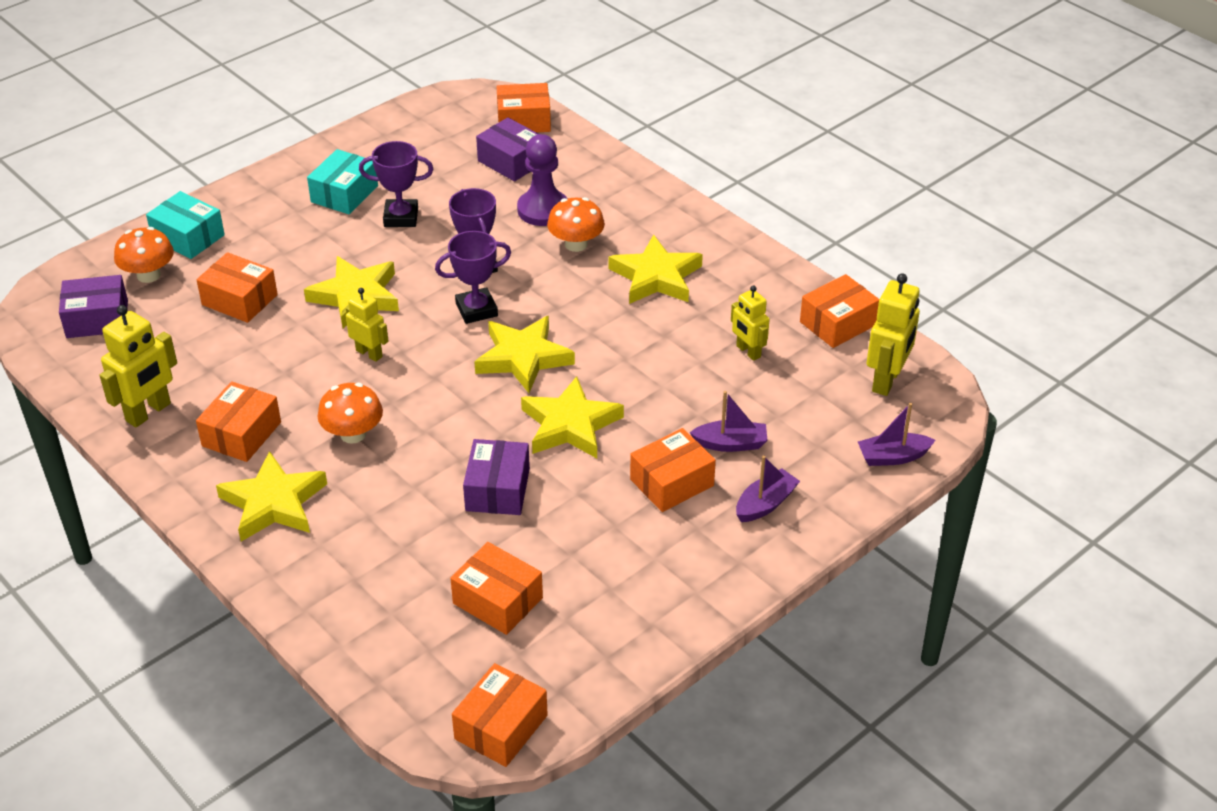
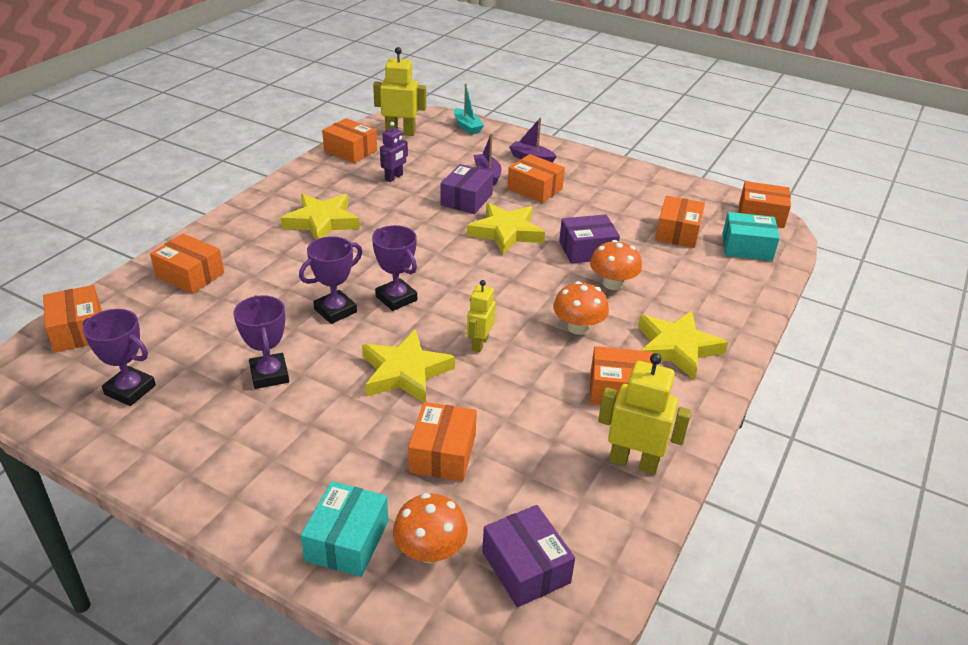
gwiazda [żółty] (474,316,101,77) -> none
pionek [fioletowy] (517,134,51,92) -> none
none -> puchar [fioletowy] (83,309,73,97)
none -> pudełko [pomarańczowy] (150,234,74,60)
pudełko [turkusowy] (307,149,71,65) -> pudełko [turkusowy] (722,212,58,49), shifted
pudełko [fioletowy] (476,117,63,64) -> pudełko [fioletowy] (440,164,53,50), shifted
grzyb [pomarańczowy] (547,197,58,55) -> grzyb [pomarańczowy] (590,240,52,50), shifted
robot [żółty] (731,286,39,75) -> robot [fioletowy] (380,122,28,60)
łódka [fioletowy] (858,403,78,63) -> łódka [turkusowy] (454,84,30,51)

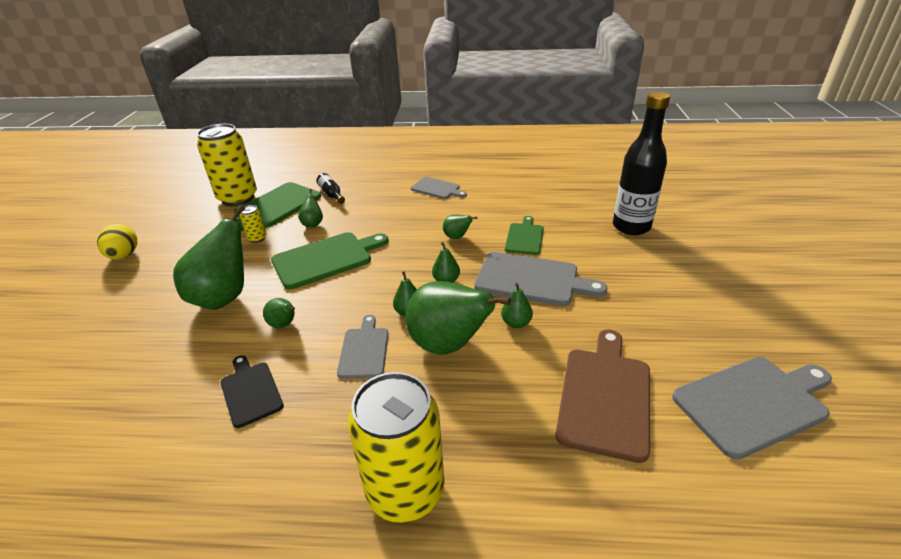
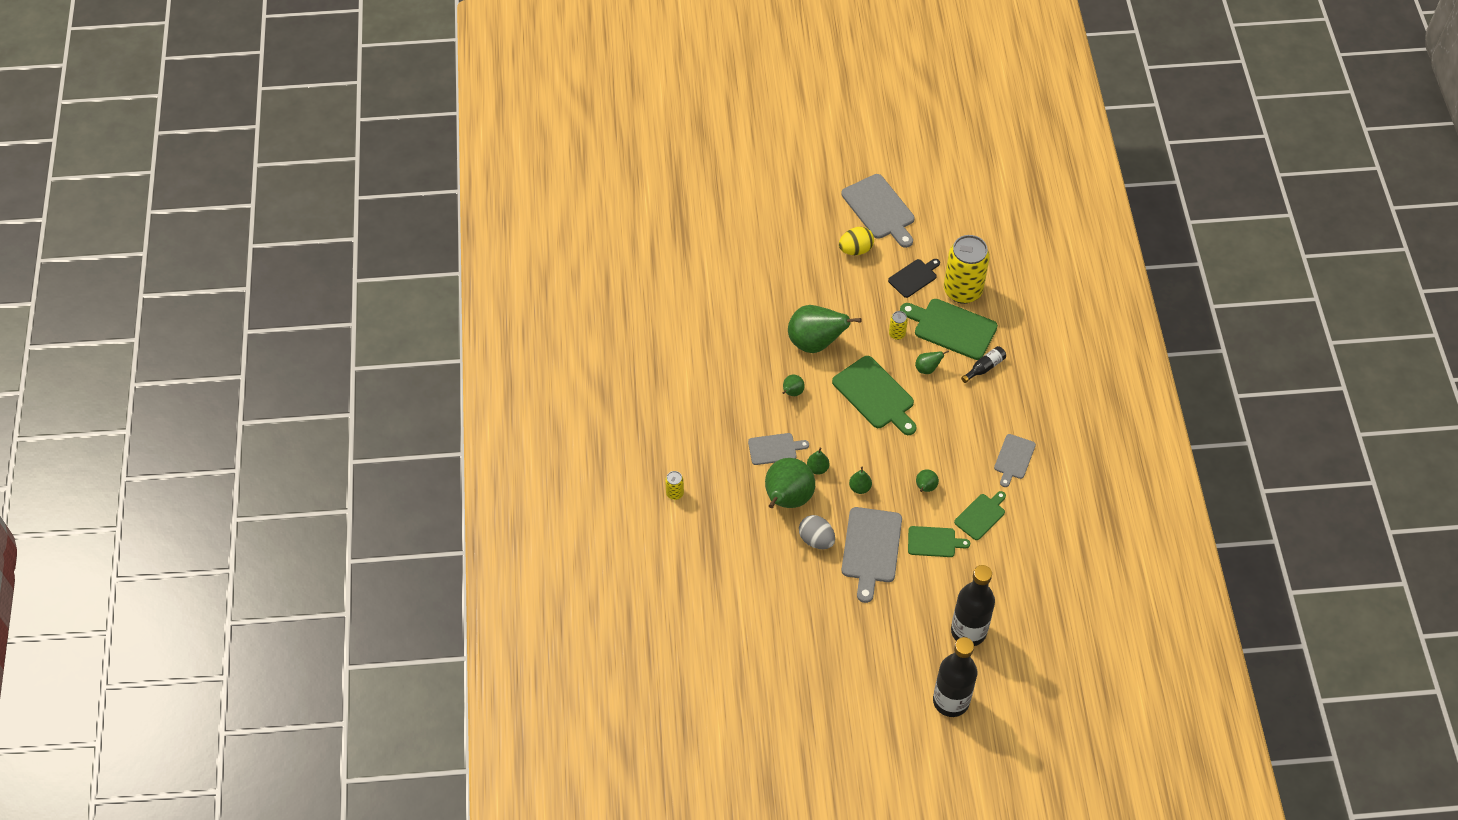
deska do krojenia [brązowy] (555,329,95,134) -> none
none -> butelka [czarny] (933,637,44,80)
none -> deska do krojenia [zielony] (954,491,52,49)
deska do krojenia [czarny] (220,355,64,73) -> deska do krojenia [czarny] (888,259,52,39), shifted
deska do krojenia [szary] (672,357,160,103) -> deska do krojenia [szary] (841,174,74,74), shifted
gruszka [zielony] (501,283,32,45) -> jajko [szary] (799,515,36,34)
puszka [żółty] (348,372,96,151) -> puszka [żółty] (665,471,19,29), x0.42

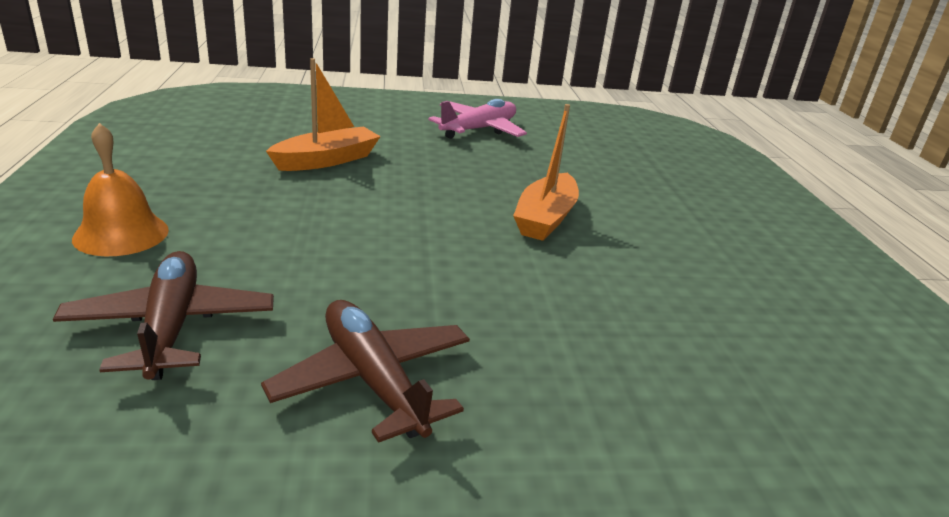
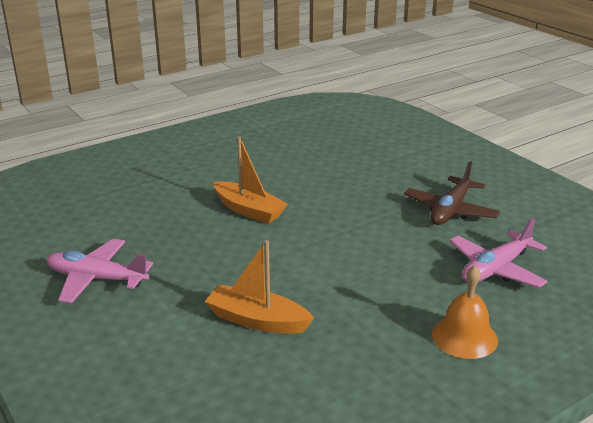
samolot [brązowy] (53,251,221,129) -> samolot [różowy] (449,218,99,70)
łódka [pomarańczowy] (513,104,66,137) -> łódka [pomarańczowy] (213,136,75,88), 45 degrees clockwise

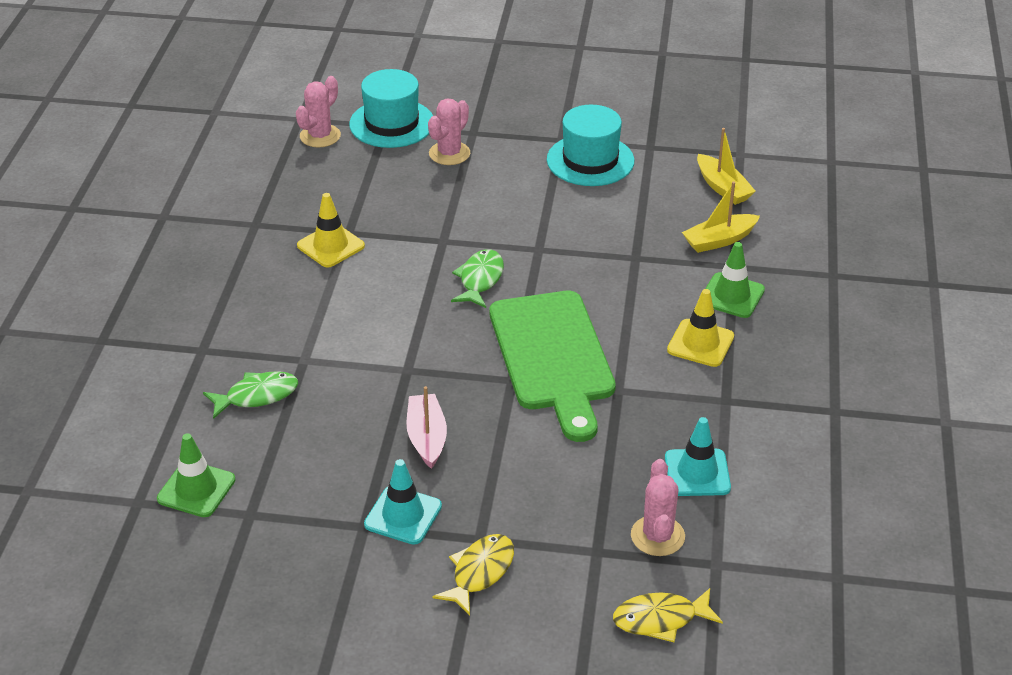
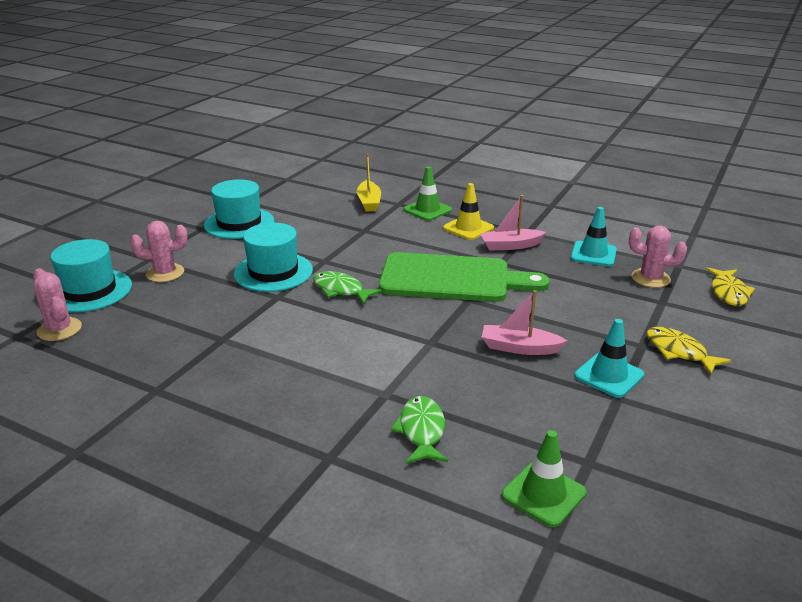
pachołek [żółty] (297,193,68,75) -> none
łódka [żółty] (697,128,59,77) -> none
none -> kapelusz [turkusowy] (234,223,79,69)
none -> łódka [różowy] (480,195,66,56)
kaktus [różowy] (428,98,42,67) -> kaktus [różowy] (130,221,58,61), 60 degrees counterclockwise

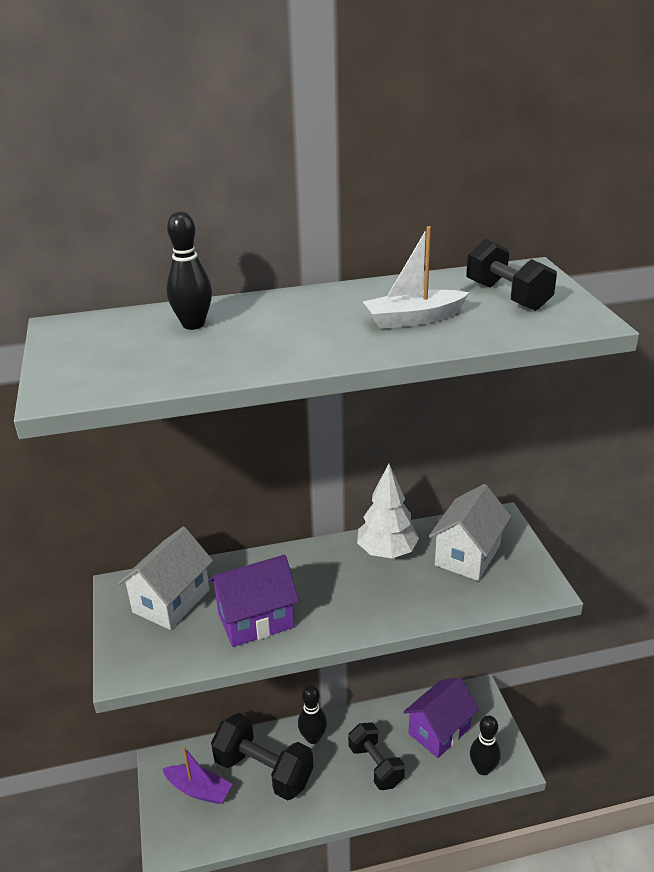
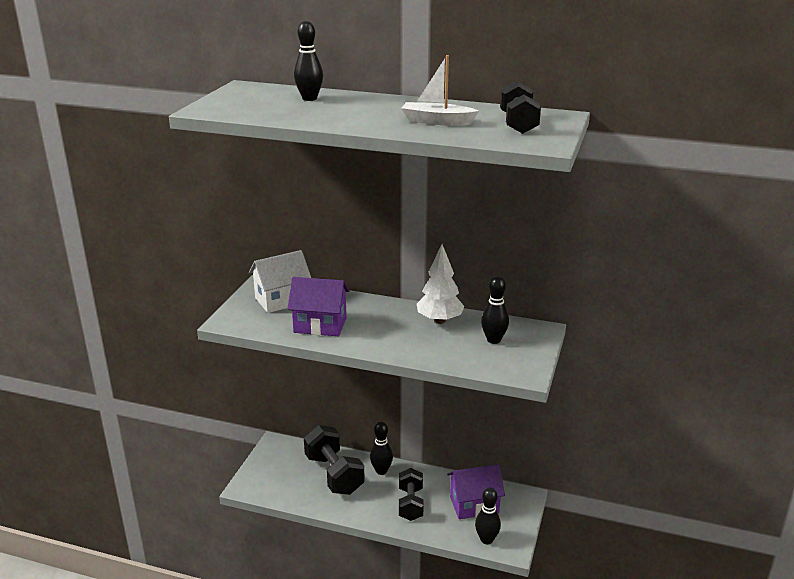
łódka [fioletowy] (163,746,69,58) -> none
domek [biały] (429,484,82,97) -> kręgiel [czarny] (481,276,28,68)

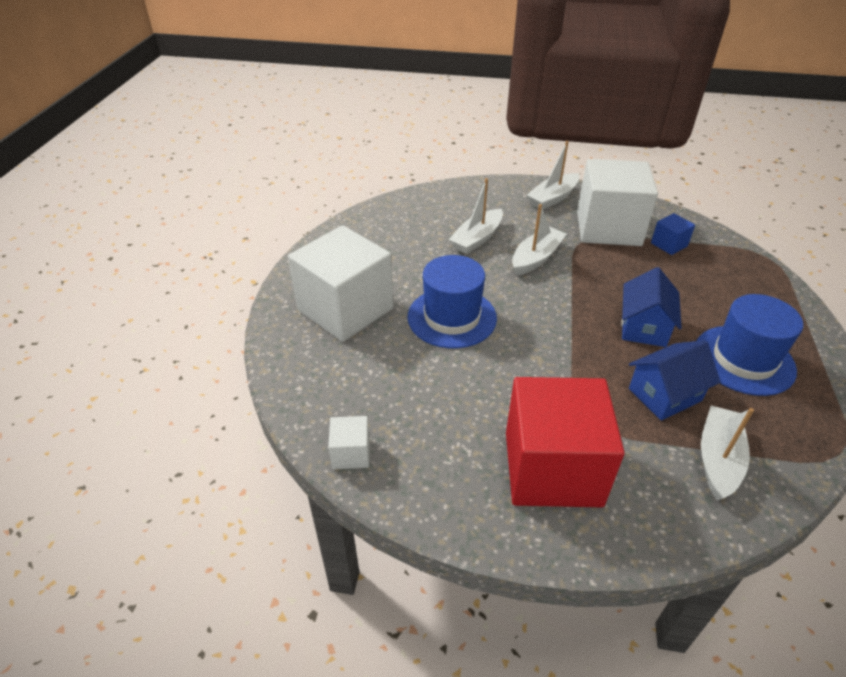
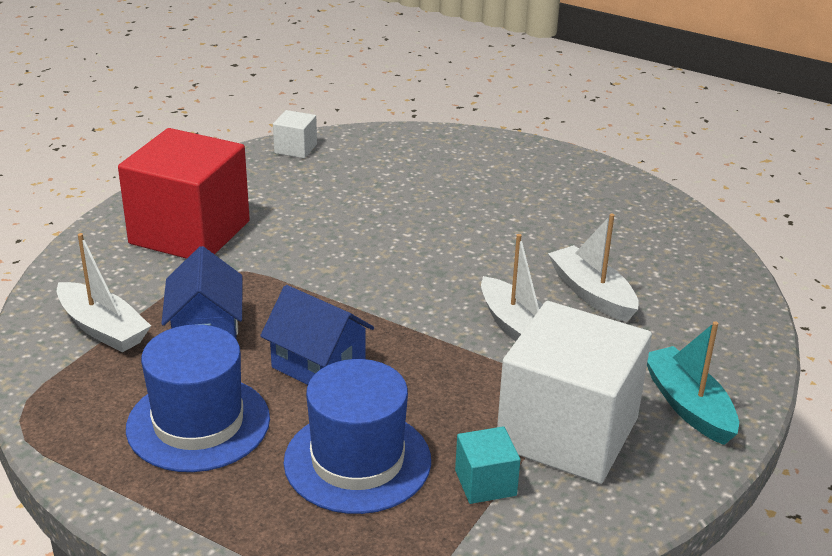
sześcian [biały] (288,225,106,117) -> none
kapelusz [niebieski] (408,255,89,93) -> kapelusz [niebieski] (284,359,147,155), shifted
łódka [biały] (527,141,53,68) -> łódka [turkusowy] (647,321,92,124)
sześcian [niebieski] (651,213,44,42) -> sześcian [turkusowy] (455,426,65,78)

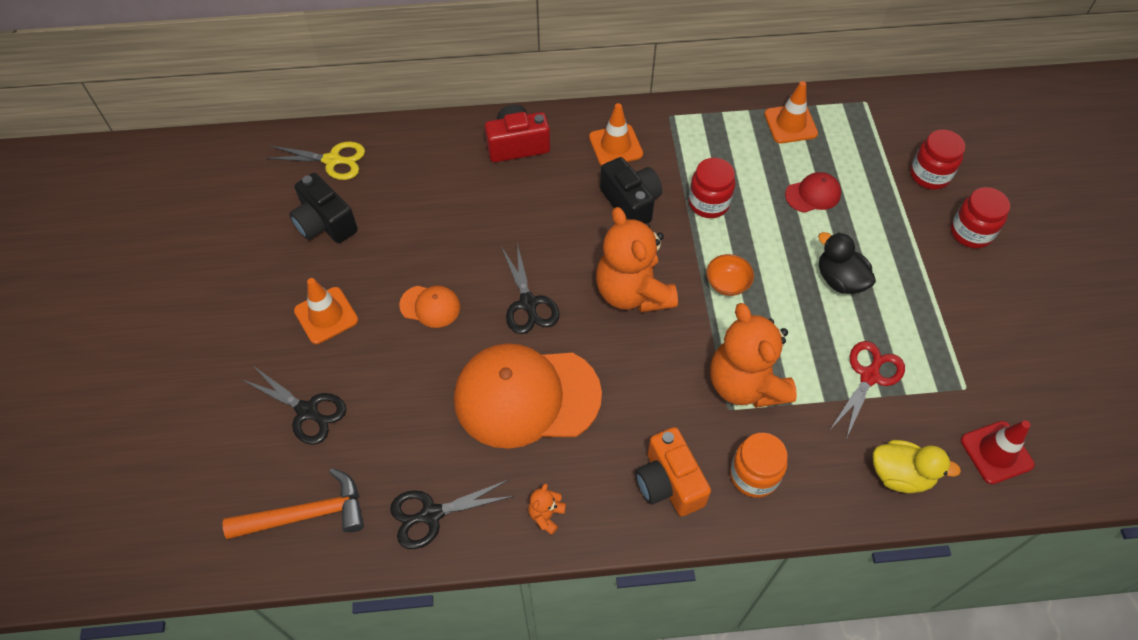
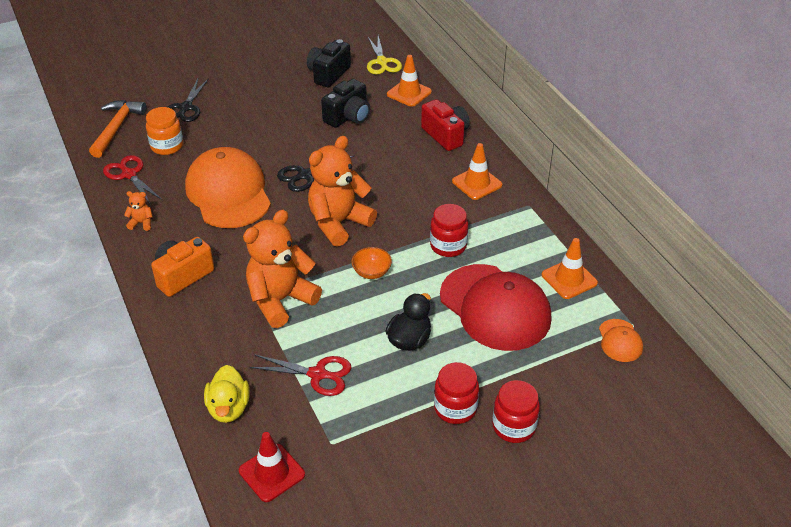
pachołek [pomarańczowy] (294,278,64,66) -> pachołek [pomarańczowy] (387,55,45,52), shifted
czapka [pomarańczowy] (399,286,61,42) -> czapka [pomarańczowy] (599,319,44,43), shifted
aparat fotograficzny [czarny] (600,157,62,67) -> aparat fotograficzny [czarny] (321,79,49,49), shifted
słoik [pomarańczowy] (730,433,58,65) -> słoik [pomarańczowy] (146,107,37,48), shifted
słoik [czerwony] (910,129,55,61) -> słoik [czerwony] (434,362,45,62), shifted
nożyczki [czarny] (390,480,124,69) -> nożyczki [czerwony] (103,155,59,50)
młotek [pomarańczowy] (223,468,141,71) -> młotek [pomarańczowy] (89,100,57,58), 135 degrees counterclockwise
czapka [czerwony] (785,172,56,41) -> czapka [czerwony] (440,264,112,87), x2.27

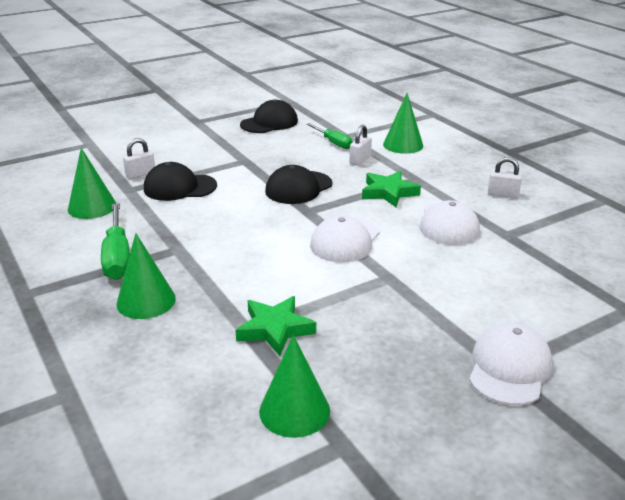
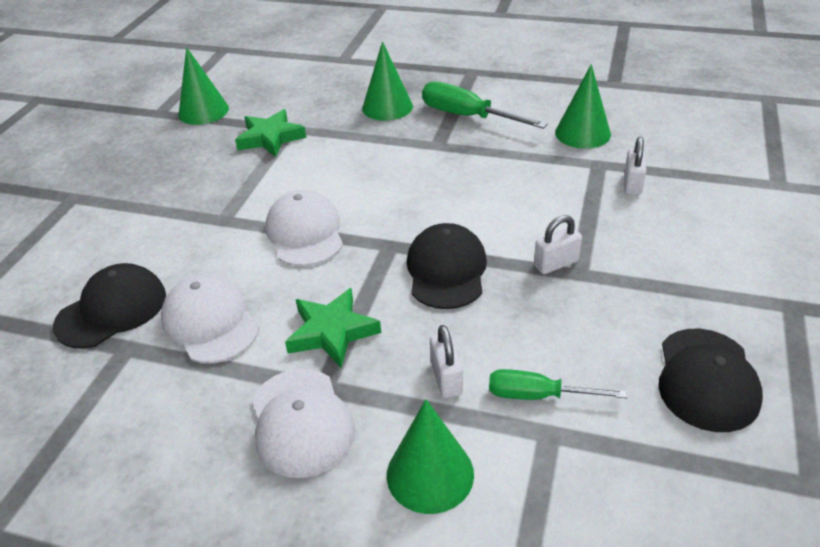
czapka [czarny] (144,162,73,39) -> czapka [czarny] (53,263,113,86), shifted
czapka [biały] (469,323,84,82) -> czapka [biały] (252,369,103,109), shifted
kłódka [biały] (488,157,34,41) -> kłódka [biały] (534,215,48,59), shifted

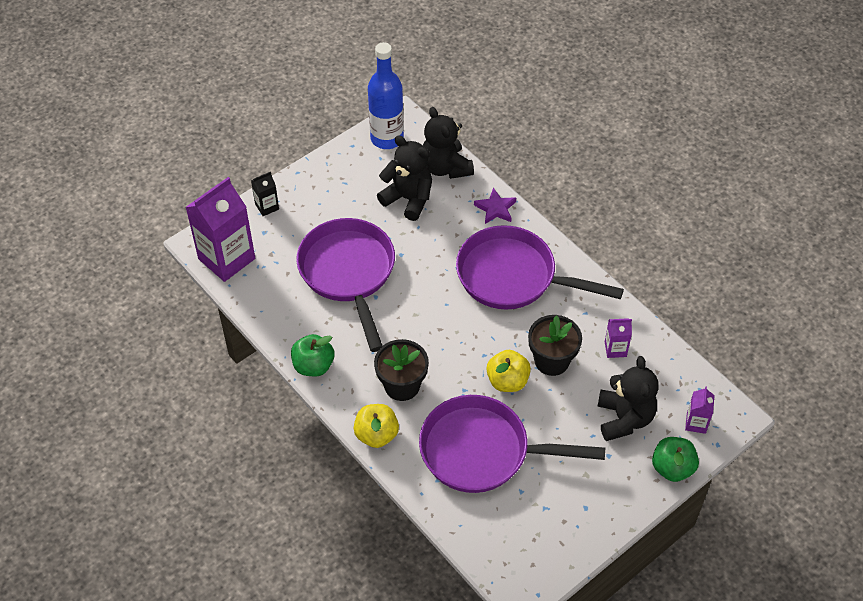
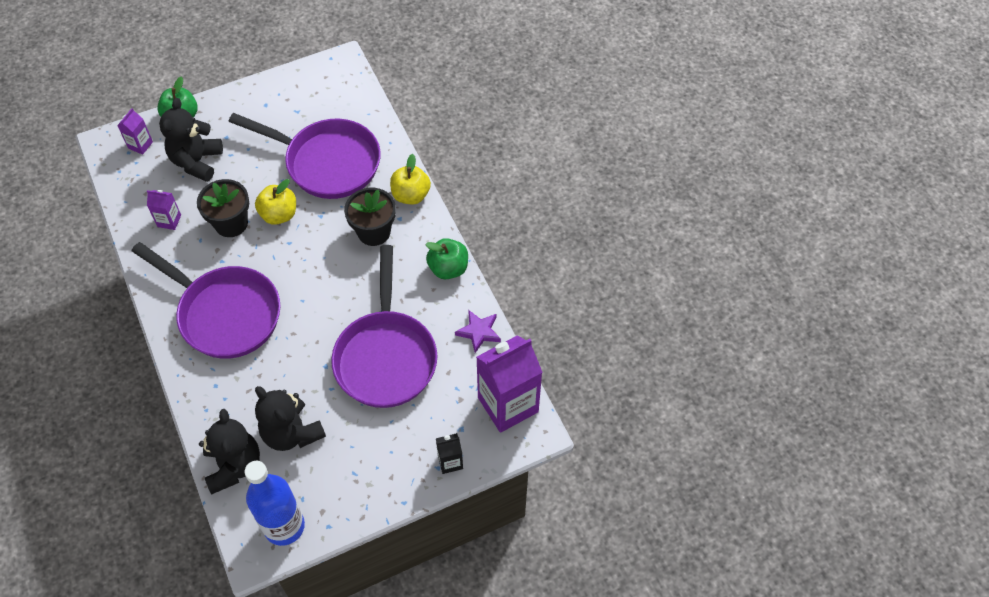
gwiazda [fioletowy] (474,188,42,36) -> gwiazda [fioletowy] (455,310,46,43), shifted

